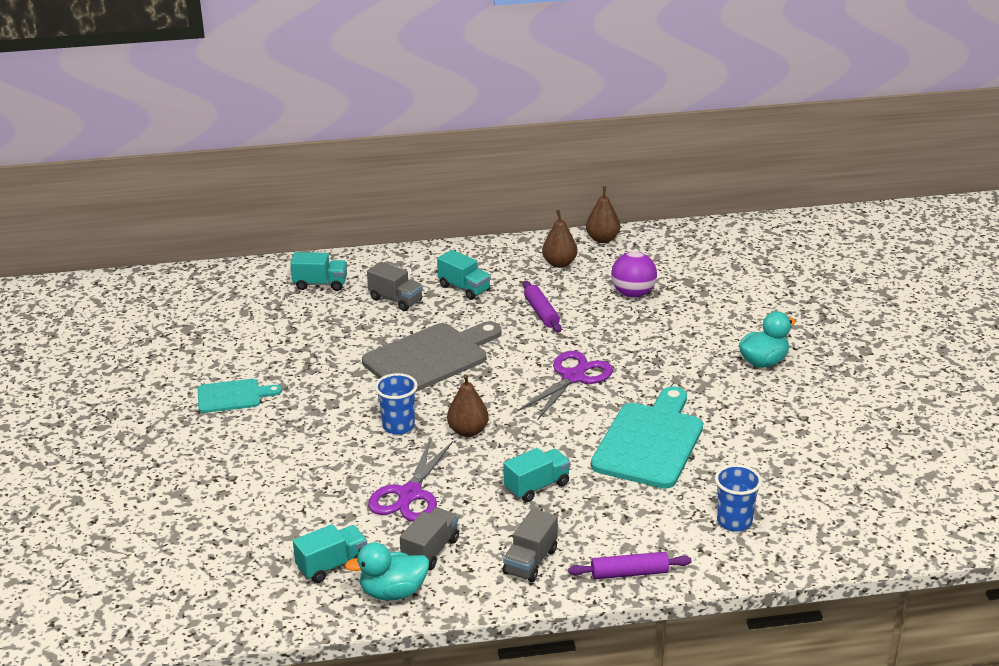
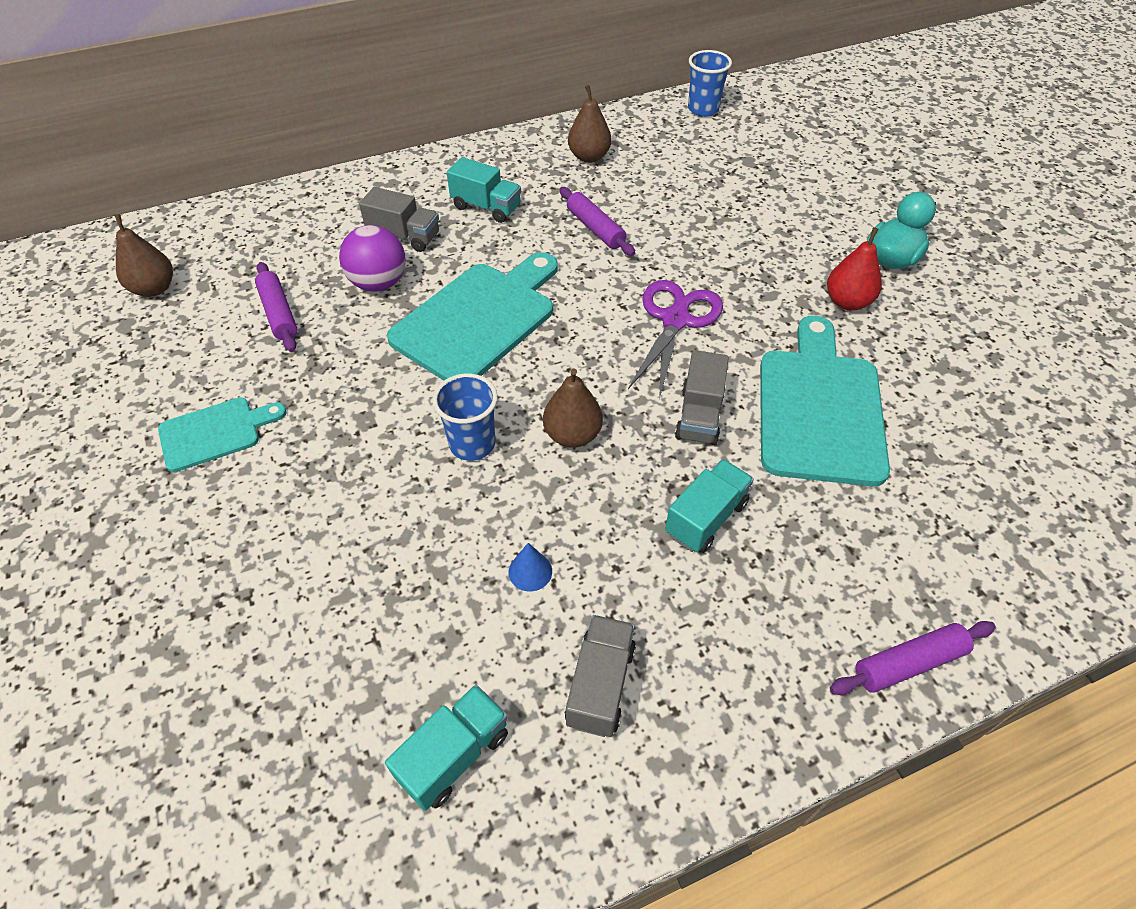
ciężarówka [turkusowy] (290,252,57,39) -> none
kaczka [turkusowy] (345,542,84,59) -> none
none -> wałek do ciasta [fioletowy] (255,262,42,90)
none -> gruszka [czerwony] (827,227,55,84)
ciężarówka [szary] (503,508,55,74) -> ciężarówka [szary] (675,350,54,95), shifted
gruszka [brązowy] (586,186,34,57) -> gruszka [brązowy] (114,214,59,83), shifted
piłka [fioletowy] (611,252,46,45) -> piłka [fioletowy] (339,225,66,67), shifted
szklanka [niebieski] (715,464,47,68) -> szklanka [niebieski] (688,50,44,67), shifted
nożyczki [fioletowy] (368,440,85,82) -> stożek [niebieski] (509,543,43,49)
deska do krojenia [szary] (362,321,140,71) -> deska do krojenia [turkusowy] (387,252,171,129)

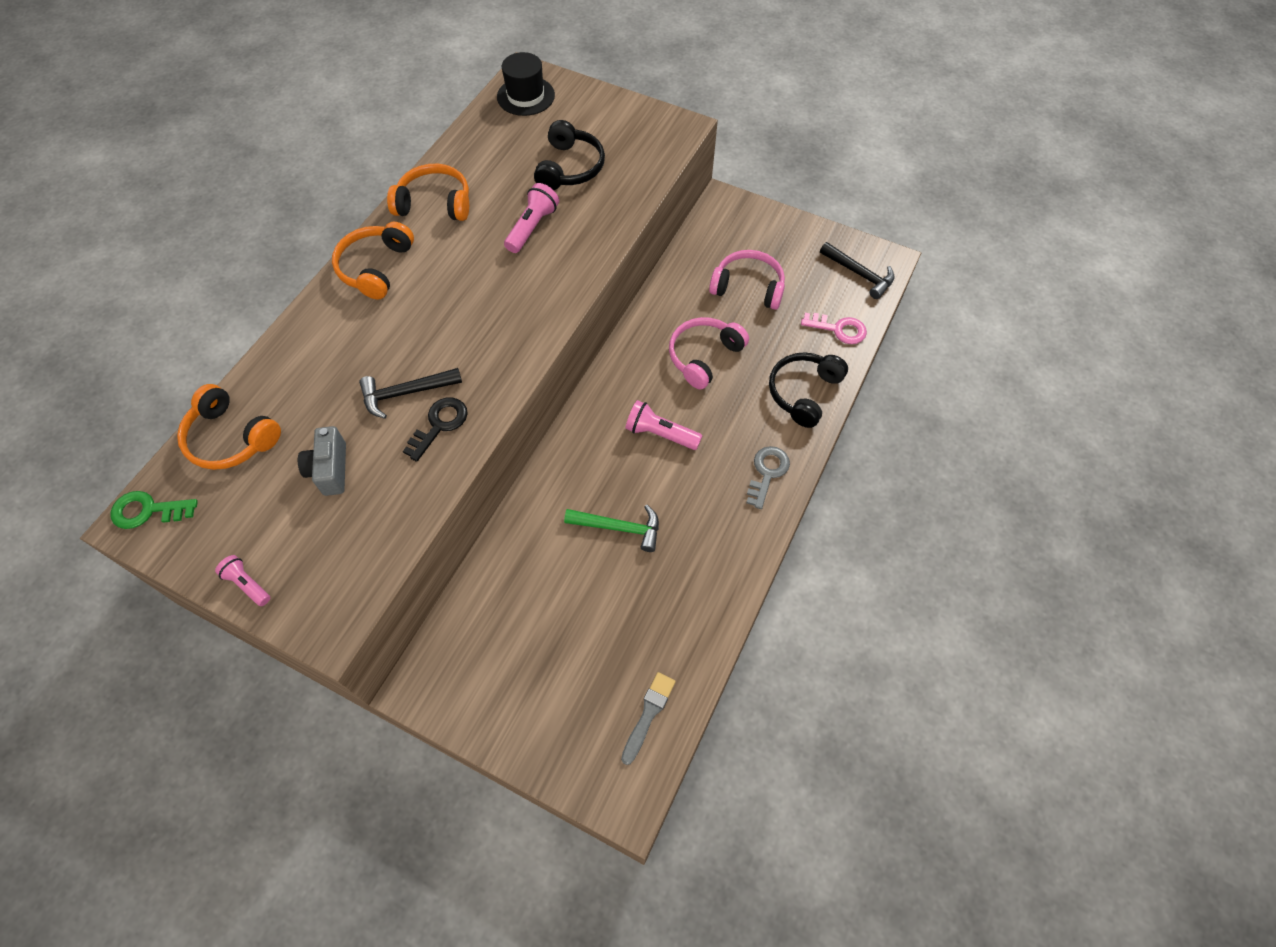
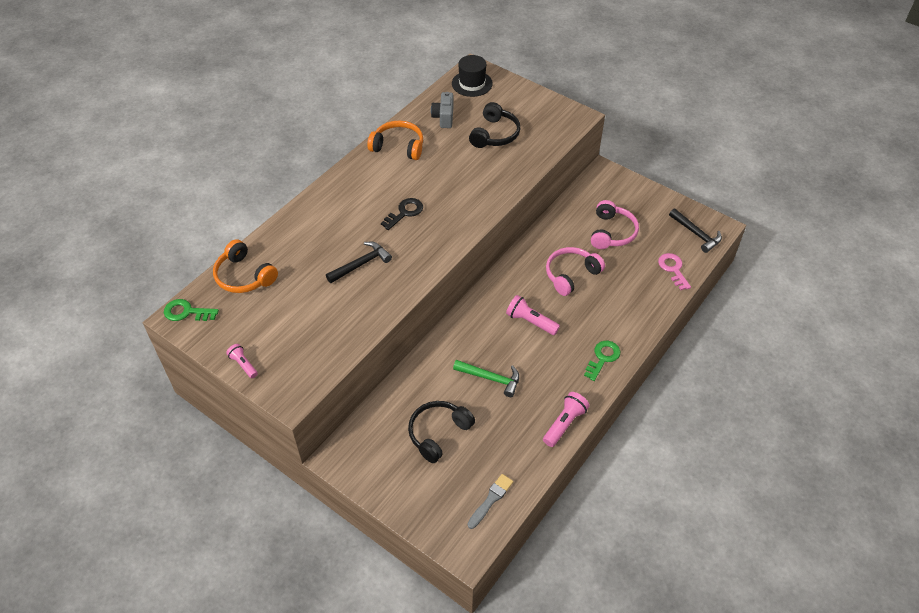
słuchawki [pomarańczowy] (332,222,82,78) -> none
aparat fotograficzny [szary] (298,426,48,70) -> aparat fotograficzny [szary] (431,92,22,36), shifted
klucz [czarny] (403,397,65,65) -> klucz [czarny] (381,198,42,32), shifted
latarka [różowy] (504,183,55,70) -> latarka [różowy] (543,392,46,55), shifted
słuchawki [czarny] (769,352,79,76) -> słuchawki [czarny] (408,401,67,62), shifted
klucz [szary] (746,446,44,63) -> klucz [zielony] (584,341,36,40)
młotek [czarny] (359,368,103,51) -> młotek [czarny] (326,242,66,41), 150 degrees clockwise
słuchawki [różowy] (709,250,76,60) -> słuchawki [różowy] (591,200,48,49), 75 degrees clockwise
klucz [różowy] (801,313,66,31) -> klucz [różowy] (658,253,33,37), 135 degrees counterclockwise

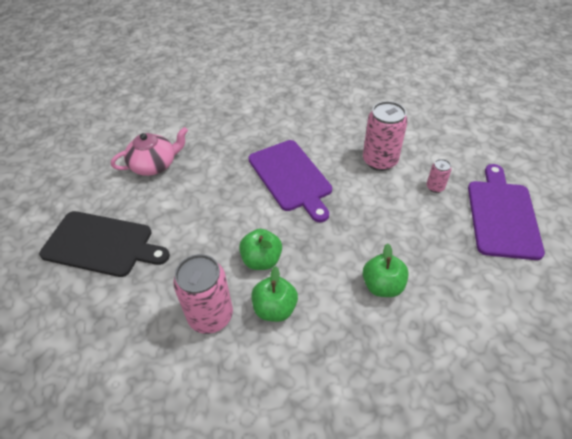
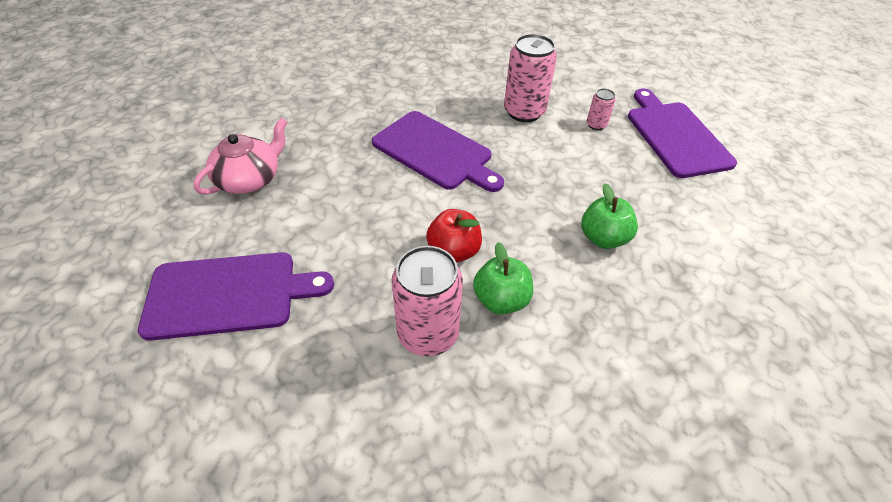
deska do krojenia [czarny] (39,211,131,66) -> deska do krojenia [fioletowy] (138,252,196,89)
jabłko [zielony] (239,229,43,41) -> jabłko [czerwony] (426,209,56,54)

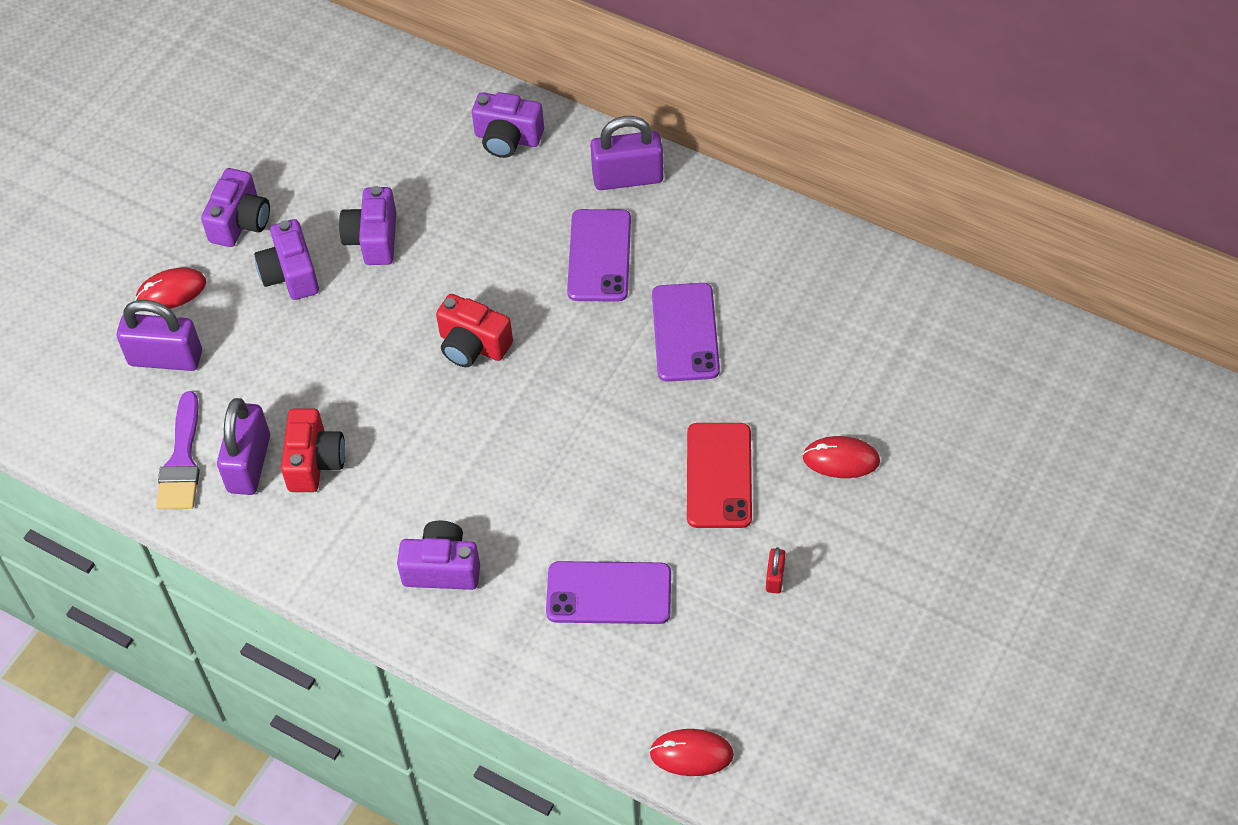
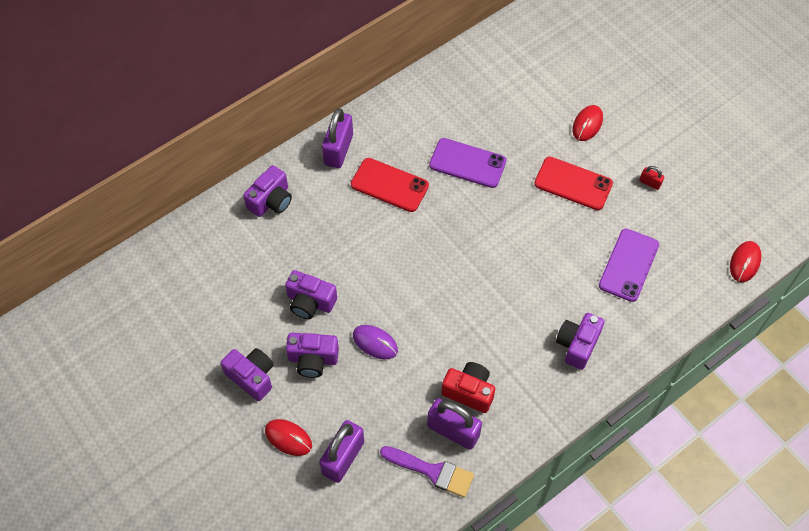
aparat fotograficzny [czerwony] (436,294,77,73) -> none
none -> myszka [fioletowy] (353,325,45,35)
telefon [fioletowy] (567,209,64,92) -> telefon [czerwony] (351,158,78,54)
myszka [czerwony] (135,268,71,41) -> myszka [czerwony] (265,419,47,37), 60 degrees counterclockwise

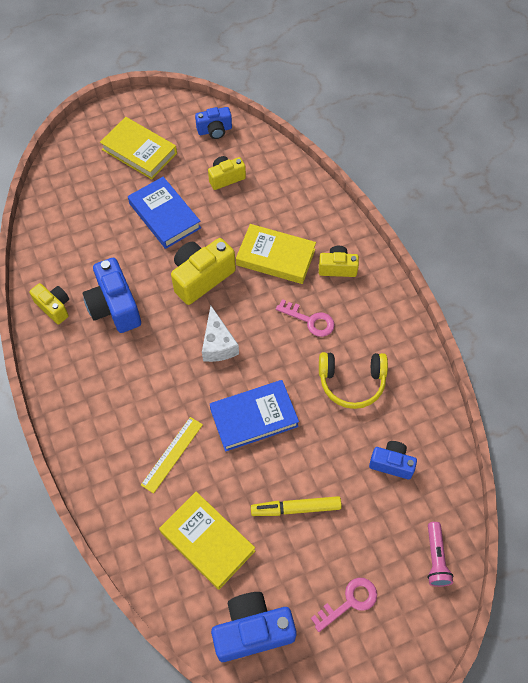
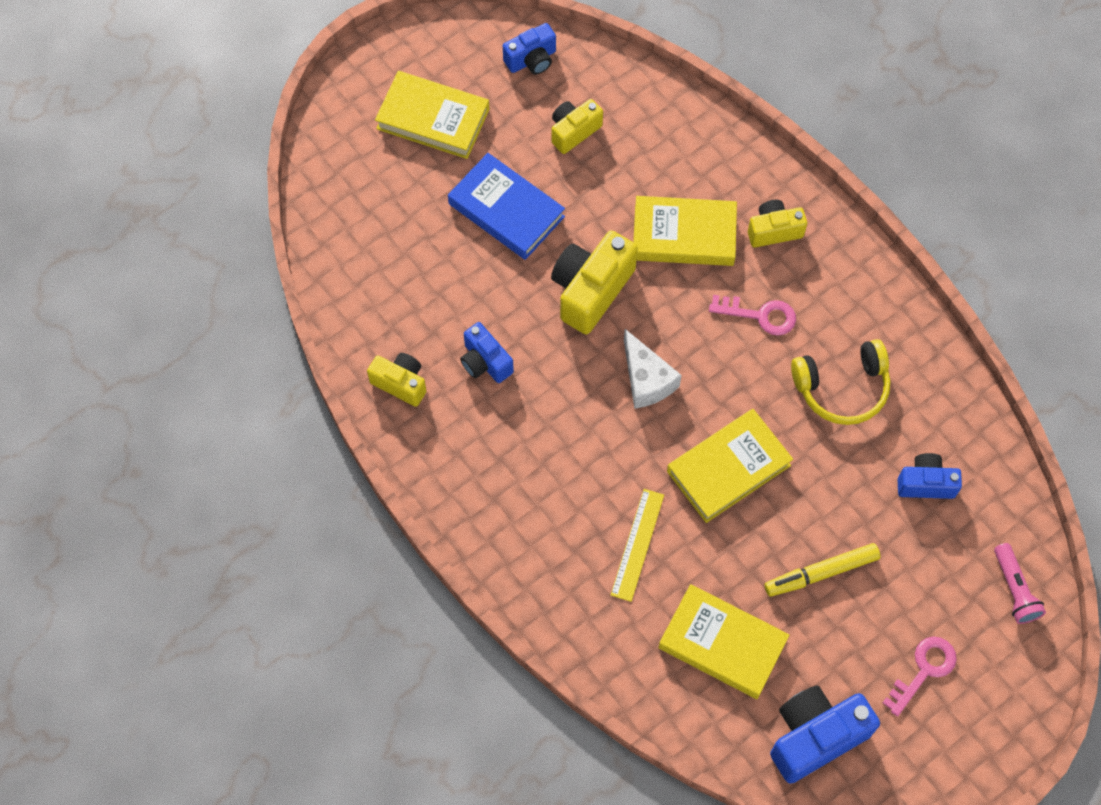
książka [niebieski] (210,380,89,72) -> książka [żółty] (667,409,126,114)
aparat fotograficzny [niebieski] (83,258,58,75) -> aparat fotograficzny [niebieski] (460,322,54,61), x0.60

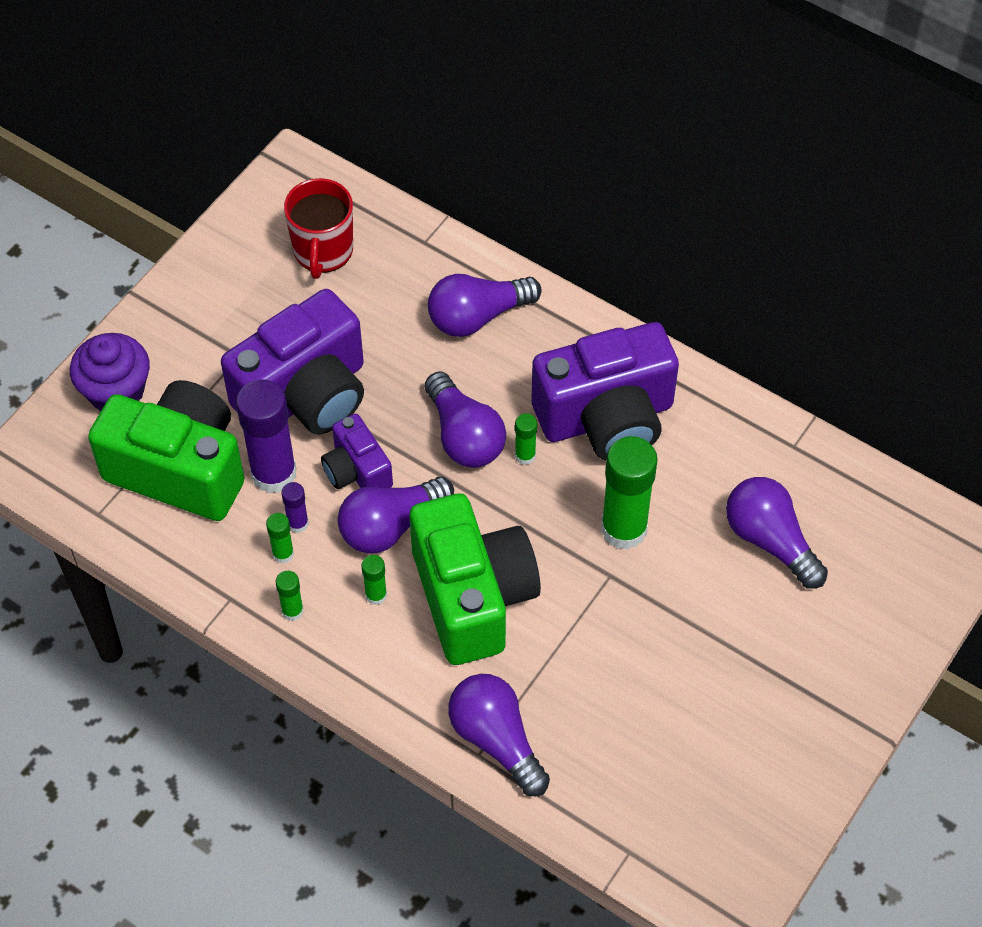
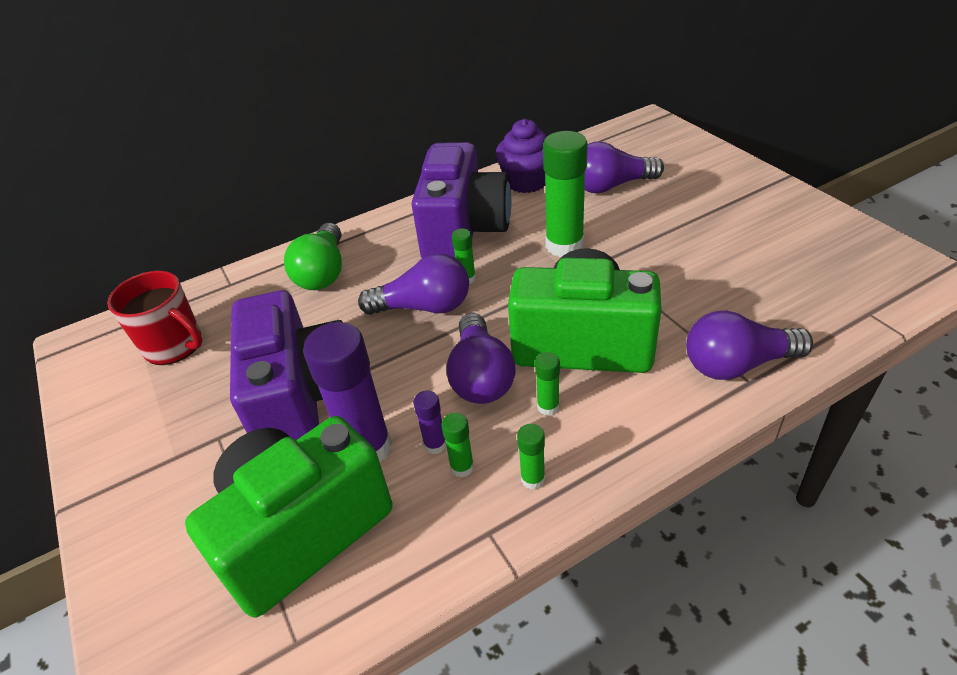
aparat fotograficzny [fioletowy] (321,414,72,75) -> none
muffinka [fioletowy] (70,333,80,78) -> muffinka [fioletowy] (495,119,51,74), shifted
żarówka [fioletowy] (428,274,114,63) -> żarówka [zielony] (284,223,58,67)

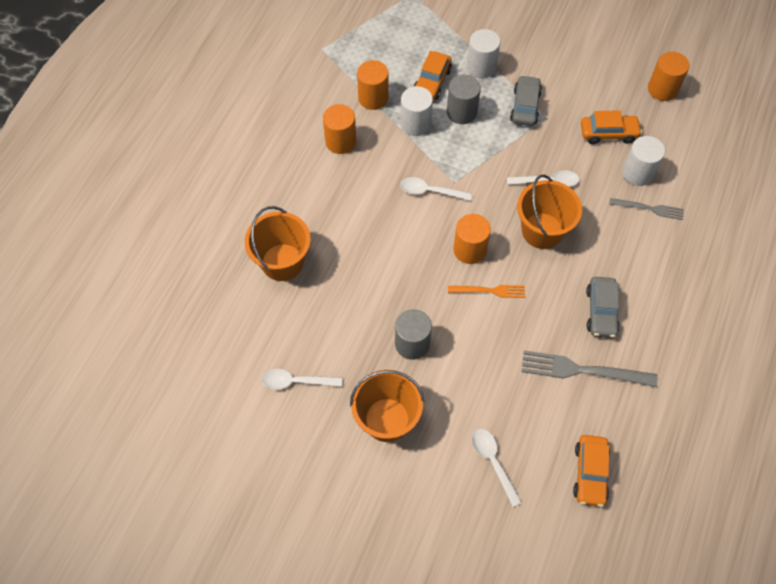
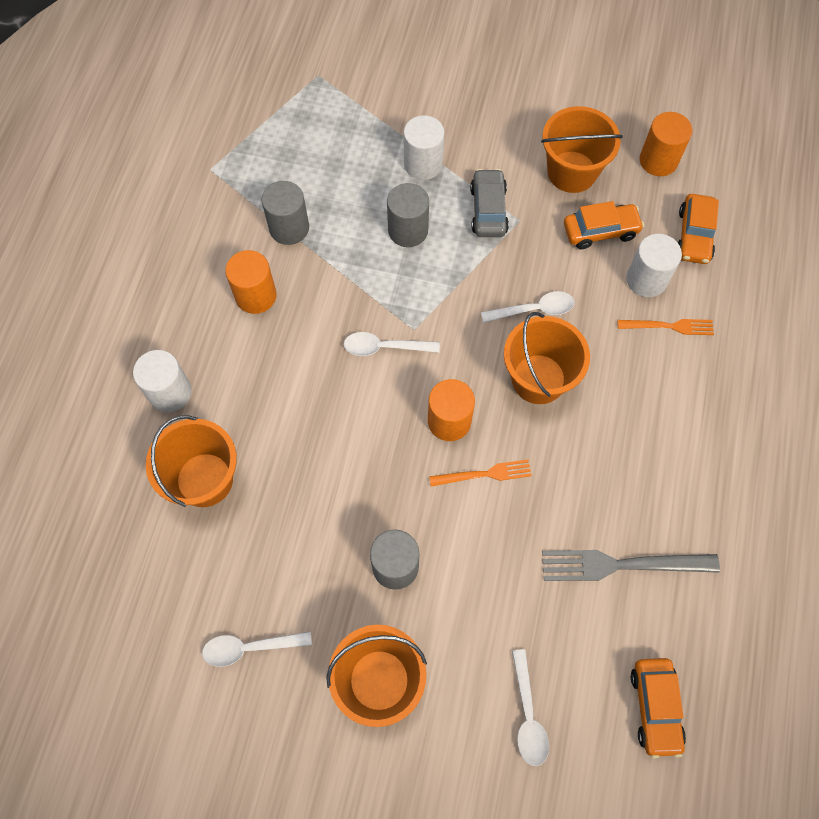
samochód [szary] (586,277,34,61) -> none
none -> wiadro [pomarańczowy] (541,106,82,87)
walec [biały] (400,86,33,50) -> walec [biały] (133,350,59,62), shifted
samochód [pomarańczowy] (413,51,39,49) -> samochód [pomarańczowy] (678,194,41,70), shifted
walec [pomarańczowy] (357,60,32,50) -> walec [szary] (262,181,47,64)
widelec [szary] (610,198,74,22) -> widelec [pomarańczowy] (617,319,97,16)
łyżka [biały] (472,429,50,78) -> łyżka [biały] (512,649,37,117), 150 degrees counterclockwise

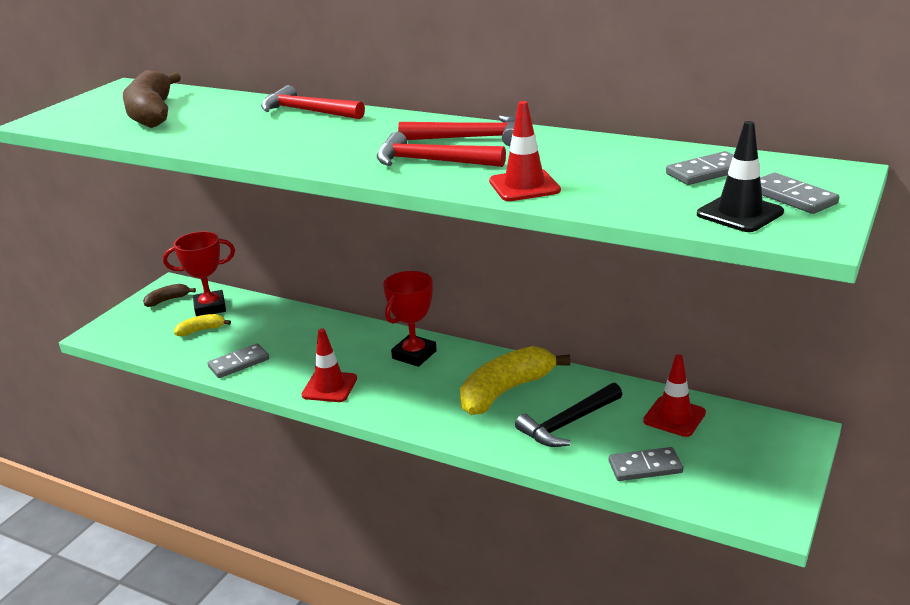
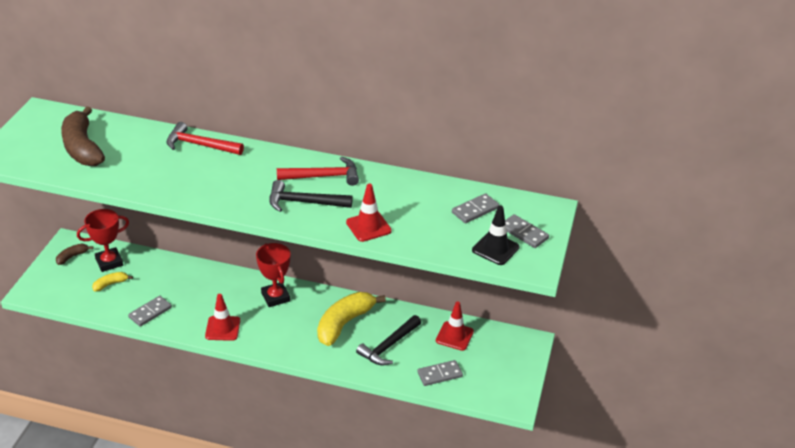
młotek [czerwony] (377,132,129,35) -> młotek [czarny] (269,180,84,32)
puchar [czerwony] (383,271,54,96) -> puchar [czerwony] (256,243,34,64), 45 degrees counterclockwise

